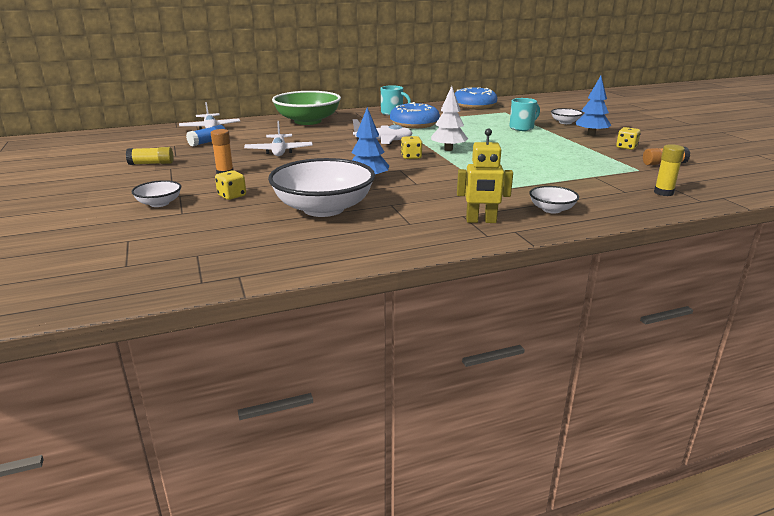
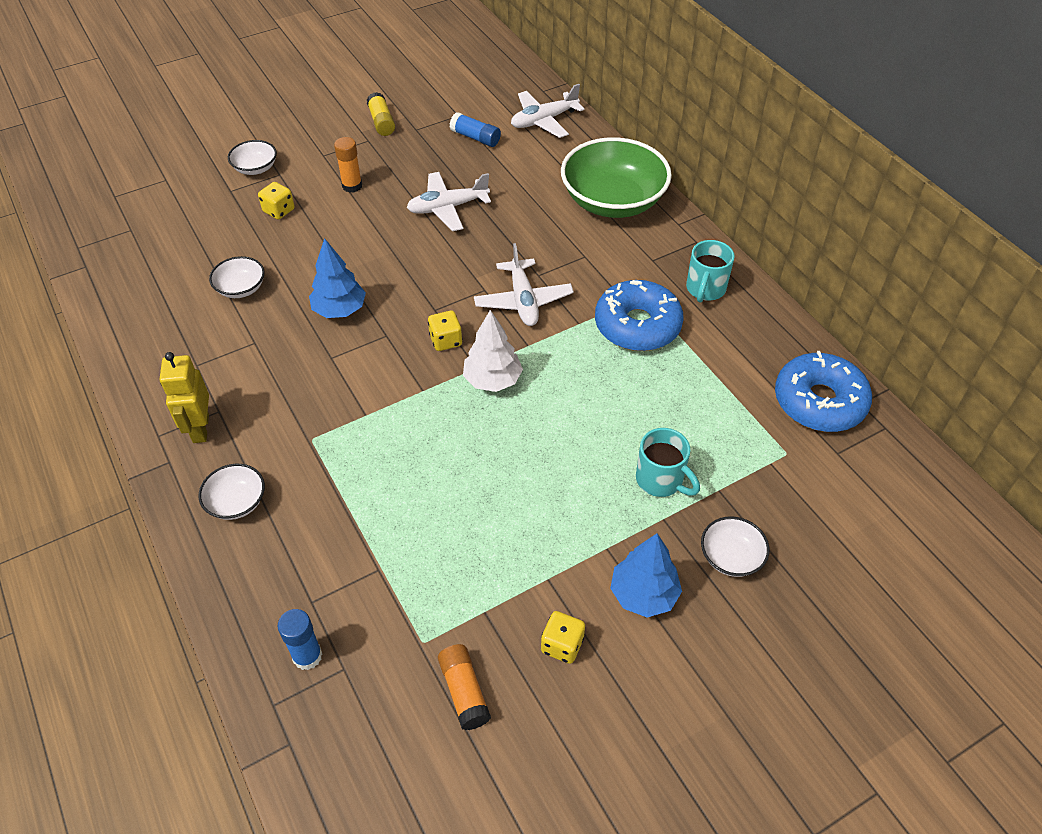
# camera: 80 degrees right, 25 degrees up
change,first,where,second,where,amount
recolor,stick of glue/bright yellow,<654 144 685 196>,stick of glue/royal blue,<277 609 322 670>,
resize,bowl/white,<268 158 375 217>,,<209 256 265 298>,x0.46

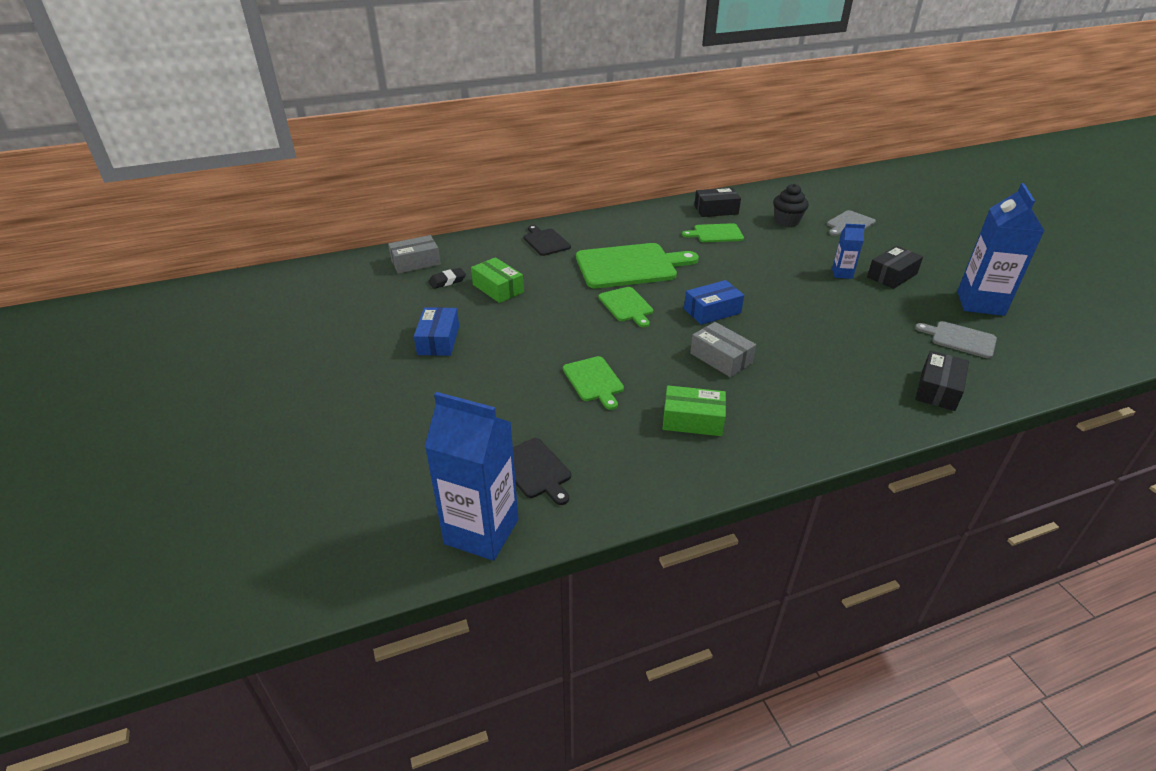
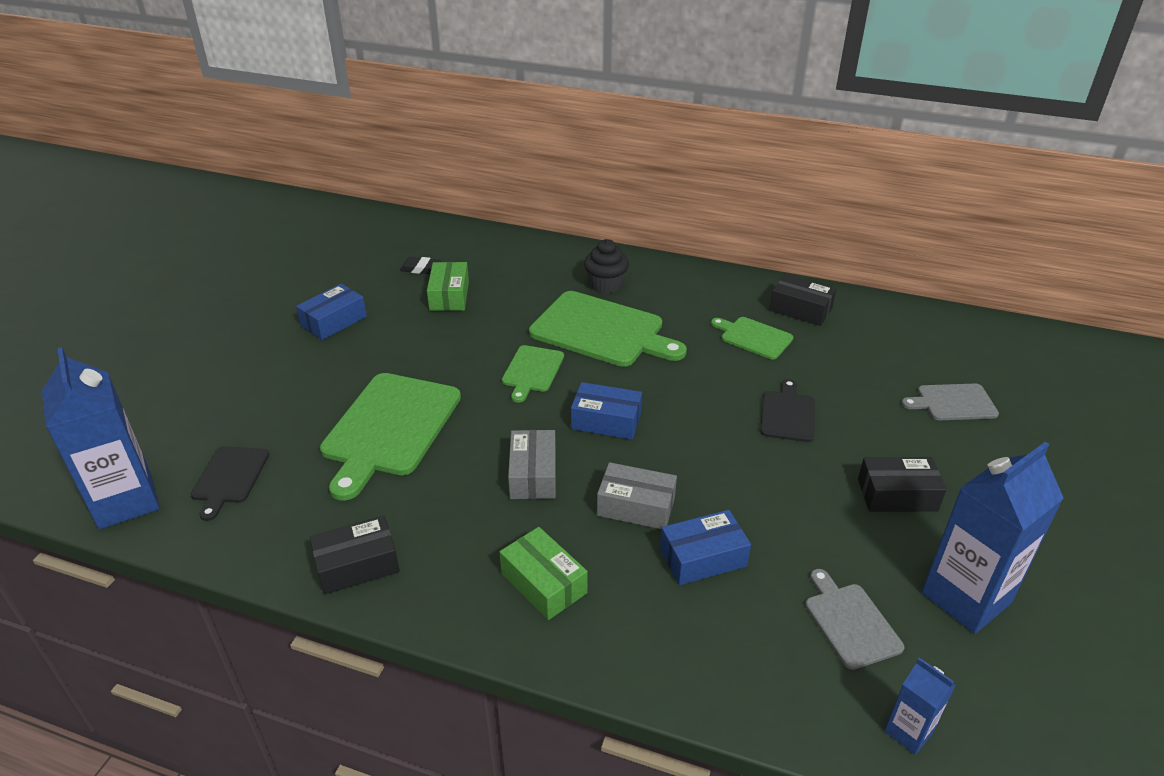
# camera: 40 degrees right, 0 degrees up
change,first,where,second,where,amount
insert,,,package/royal blue,<660 510 751 585>,
move,package/ash-grey,<388 235 441 274>,,<597 462 677 529>,
move,chopping board/black,<523 225 571 256>,,<760 379 815 442>,
move,package/leaf-green,<662 385 726 436>,,<499 527 588 620>,
move,fairy cake/black,<773 184 809 227>,,<584 239 629 294>,
move,juice carton/royal blue,<832 224 865 279>,,<884 658 956 755>,
move,package/black,<915 351 969 411>,,<310 516 400 594>,
resize,chopping board/leaf-green,<563 356 624 410>,,<320 373 461 501>,x1.90

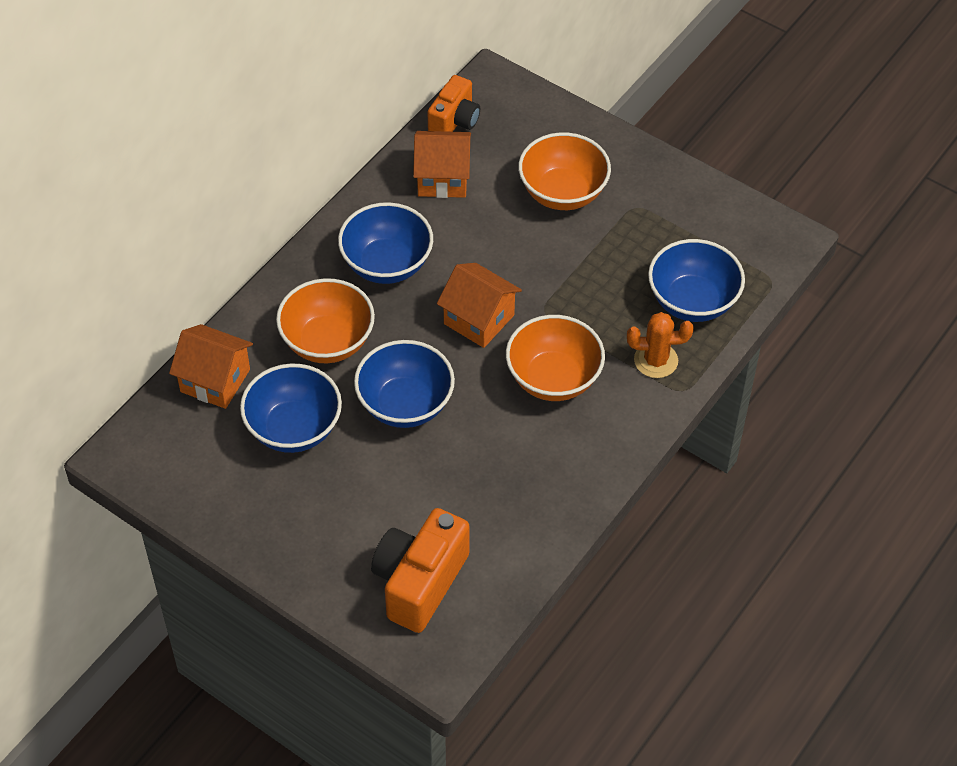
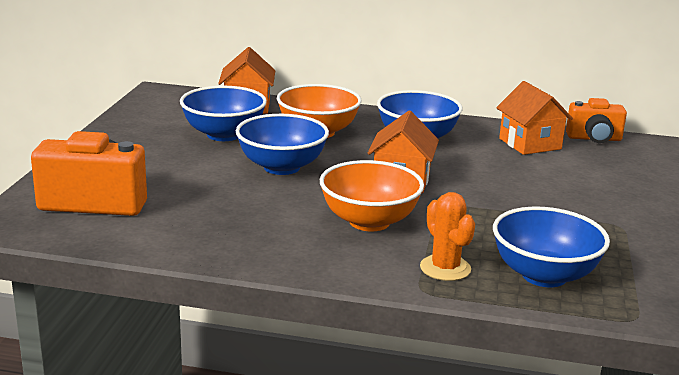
# camera: 65 degrees right, 30 degrees down
change,first,where,second,where,amount
delete,bowl/orange,<518 132 611 210>,,,

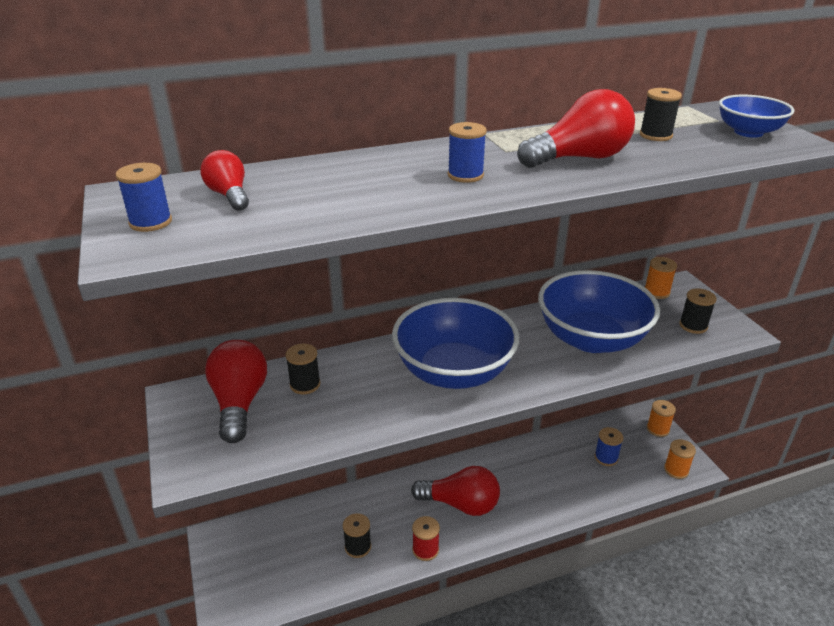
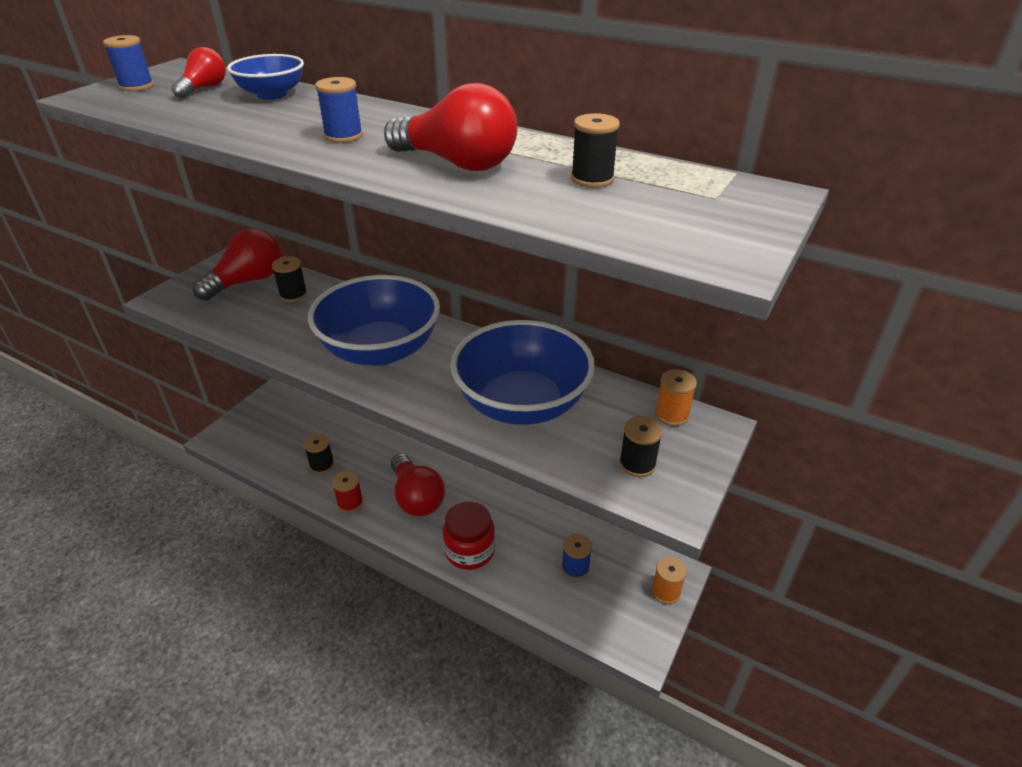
# camera: 50 degrees right, 5 degrees up
change,first,where,second,where,amount
delete,reel of thread/orange,<664 439 696 479>,,,
insert,,,jar/scarlet,<443 501 495 570>,
move,bowl/royal blue,<719 95 795 138>,,<227 54 304 100>,

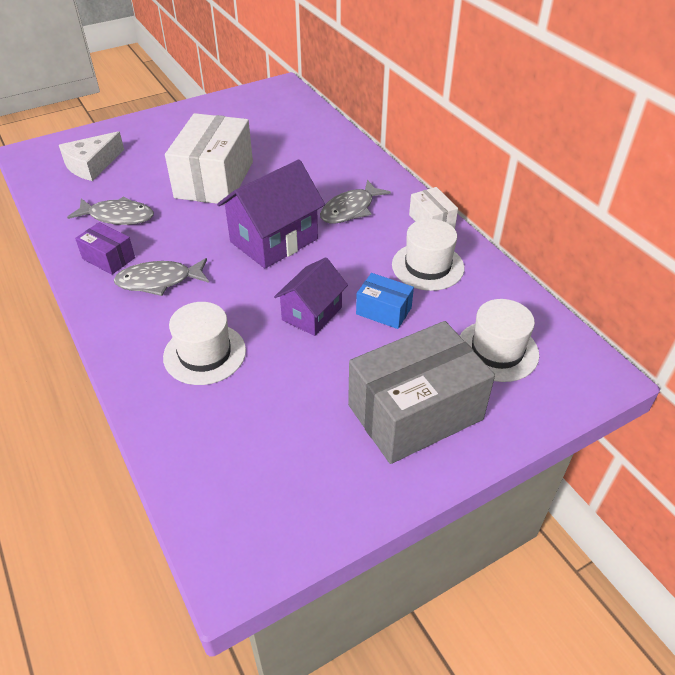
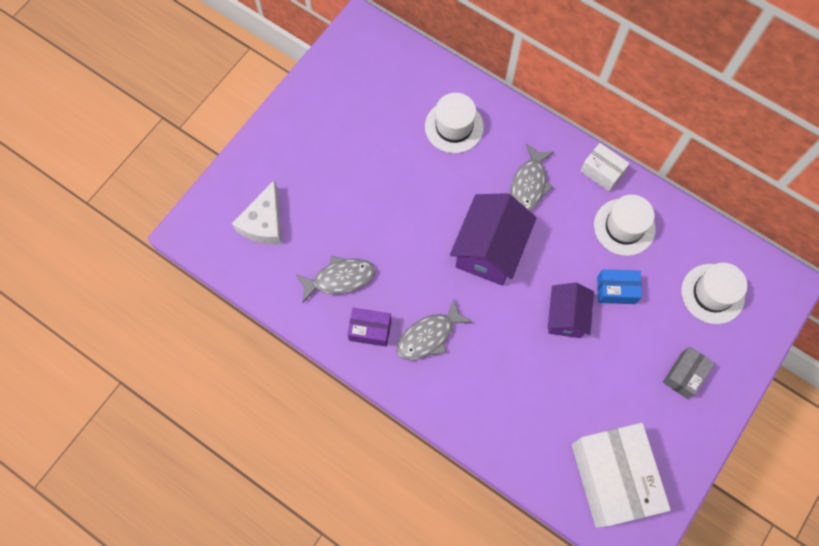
# camera: 25 degrees left, 25 degrees up
change,first,where,second,where,amount
move,top hat/white,<163 302 246 385>,,<425 93 484 153>,
move,package/white,<165 113 253 205>,,<572 423 671 528>,
resize,package/ash-grey,<348 321 495 464>,,<663 347 715 399>,x0.48

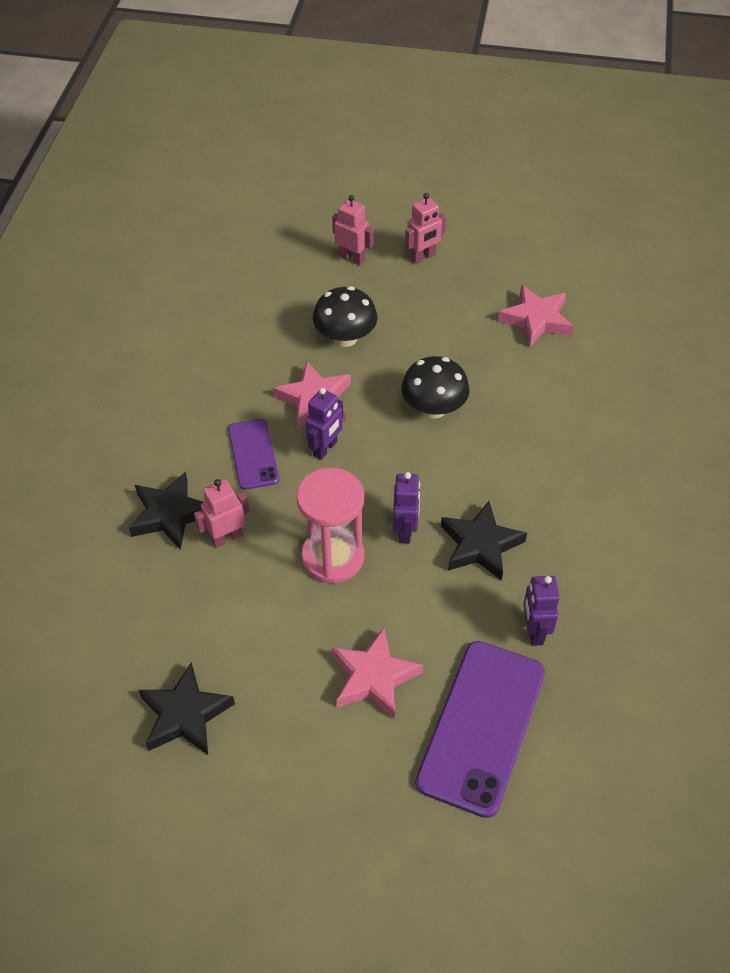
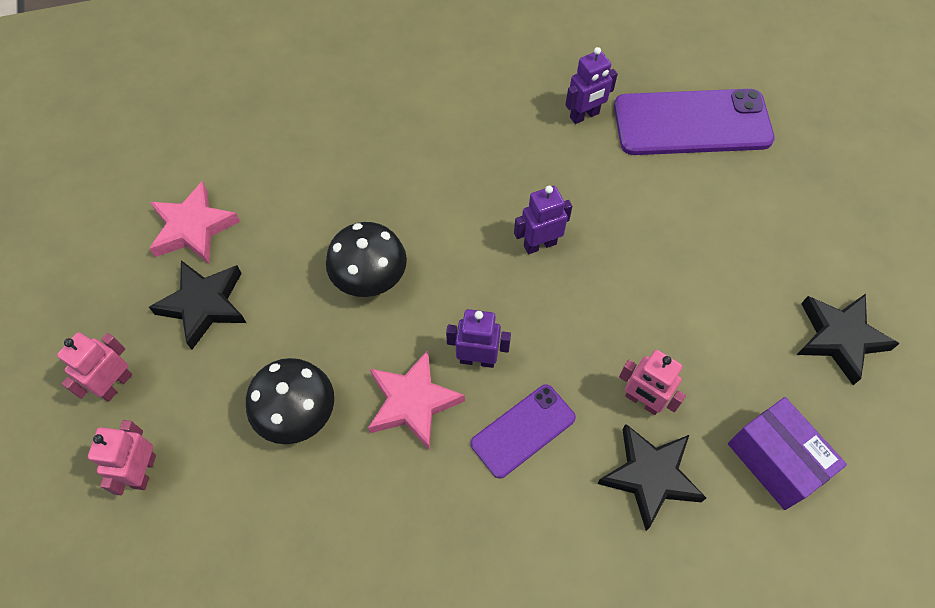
# camera: 115 degrees left, 10 degrees up
change,first,where,second,where,amount
delete,sand timer/pink,<296 468 364 583>,,,
delete,star shape/pink,<332 628 423 718>,,,
insert,,,package/royal purple,<728 397 847 510>,
move,star shape/black,<441 501 527 581>,,<149 260 246 350>,
rotate,robot/pink,<405 193 446 264>,,<57 332 132 402>,90 degrees counterclockwise

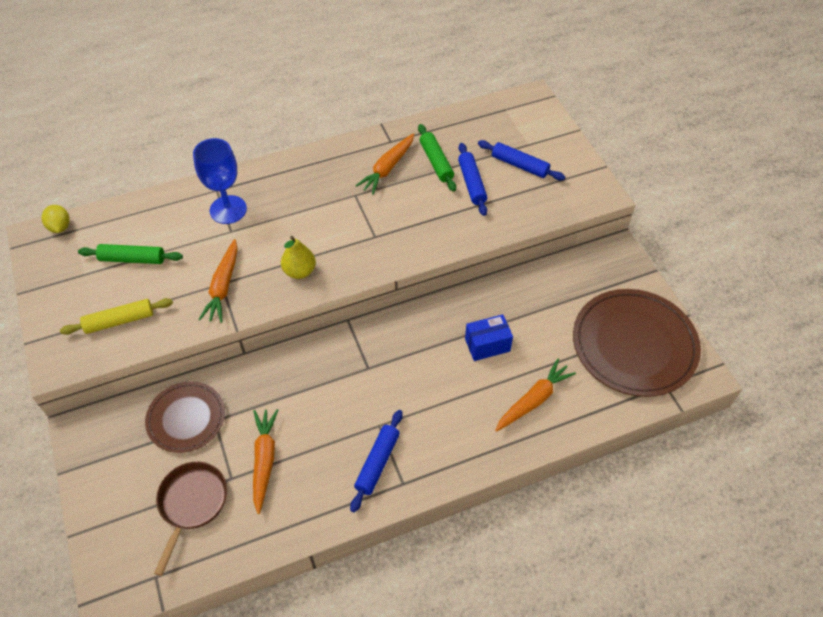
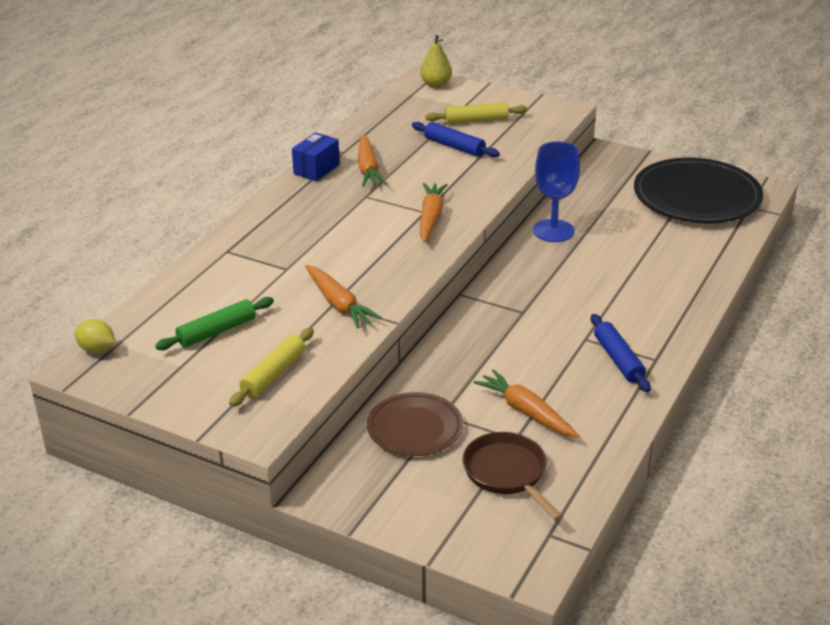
# camera: 40 degrees left, 20 degrees down
change,first,where,second,where,amount
delete,rolling pin/leaf-green,<418 124 456 192>,,,
move,chalice/royal blue,<193 138 247 224>,,<533 142 580 242>,
move,pear fruit/bright yellow,<281 236 316 279>,,<420 35 452 88>,
move,package/royal blue,<465 314 513 361>,,<292 132 340 181>,
move,toy carrot/orange,<495 359 576 432>,,<420 183 448 243>,
recolor,rolling pin/royal blue,<478 140 565 181>,rolling pin/bright yellow,<425 102 527 124>,
recolor,plate/brown,<573 289 701 397>,plate/black,<634 158 763 223>,

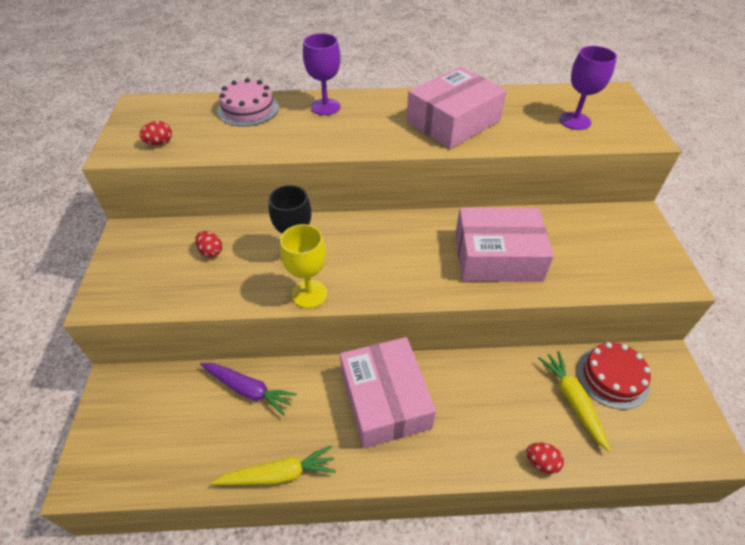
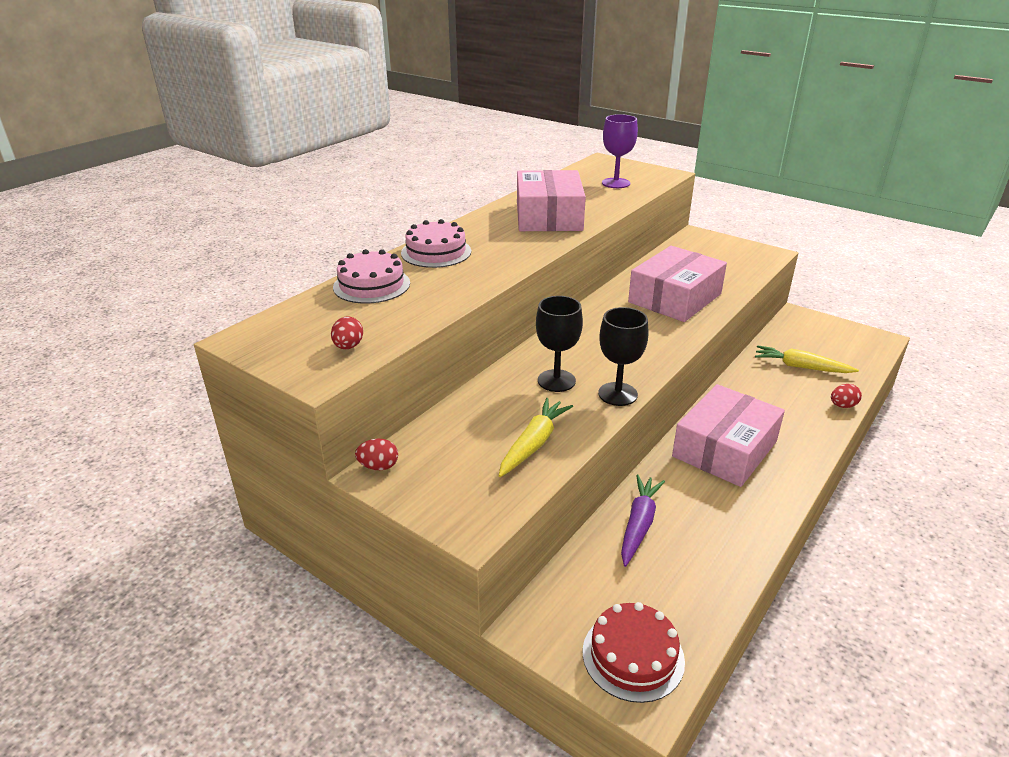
# camera: 50 degrees left, 15 degrees down
change,first,where,second,where,amount
move,toy egg/scarlet,<195 231 222 258>,,<355 439 398 470>,
move,toy carrot/bright yellow,<212 445 336 485>,,<499 398 573 477>,
move,layer cake/scarlet,<577 342 651 410>,,<583 602 685 703>,
replace,chalice/royal purple,<303 33 341 115>,layer cake/pink,<401 219 471 268>,
recolor,chalice/bright yellow,<280 224 327 309>,chalice/black,<598 307 648 406>,
rotate,toy carrot/royal purple,<200 363 297 416>,,<621 474 665 567>,45 degrees counterclockwise
rotate,package/pink,<340 337 436 448>,,<672 384 785 487>,75 degrees counterclockwise

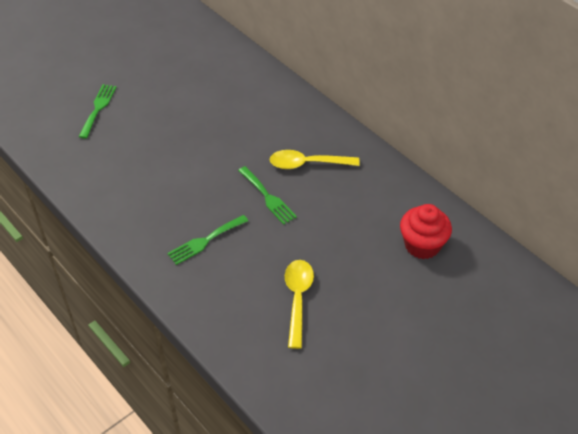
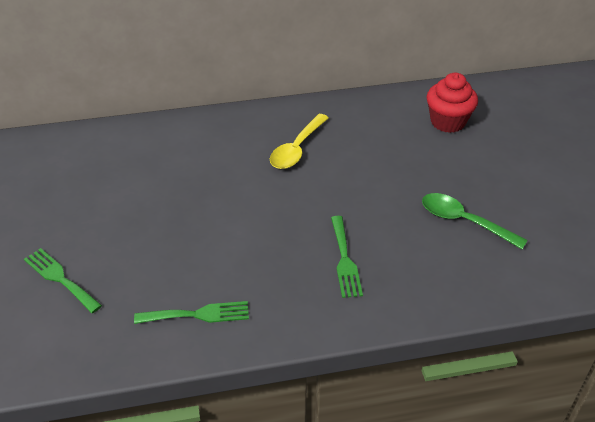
# camera: 60 degrees left, 5 degrees down
change,first,where,second,where,amount
move,fork/leaf-green,<238 166 297 225>,,<134 301 249 324>,
recolor,spoon/bright yellow,<285 260 314 349>,spoon/leaf-green,<422 193 528 249>,

